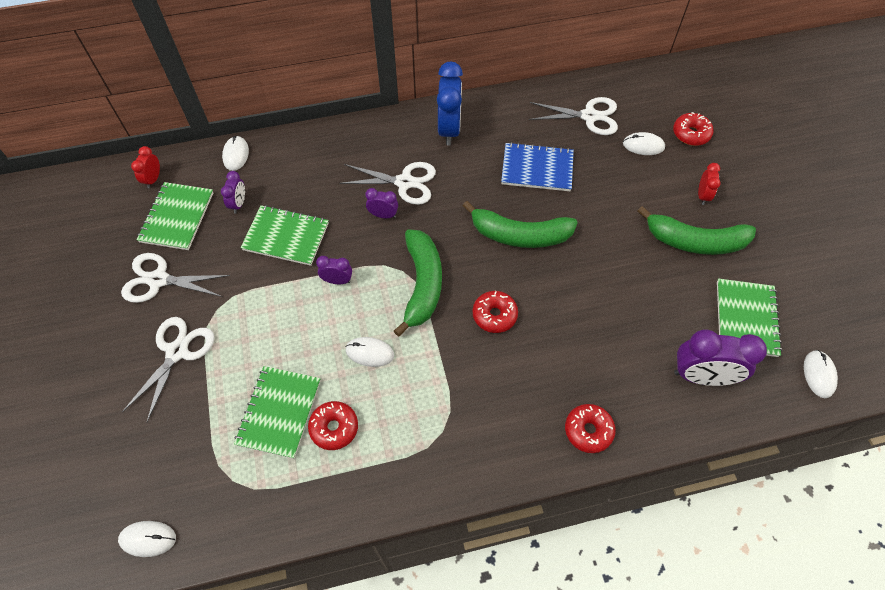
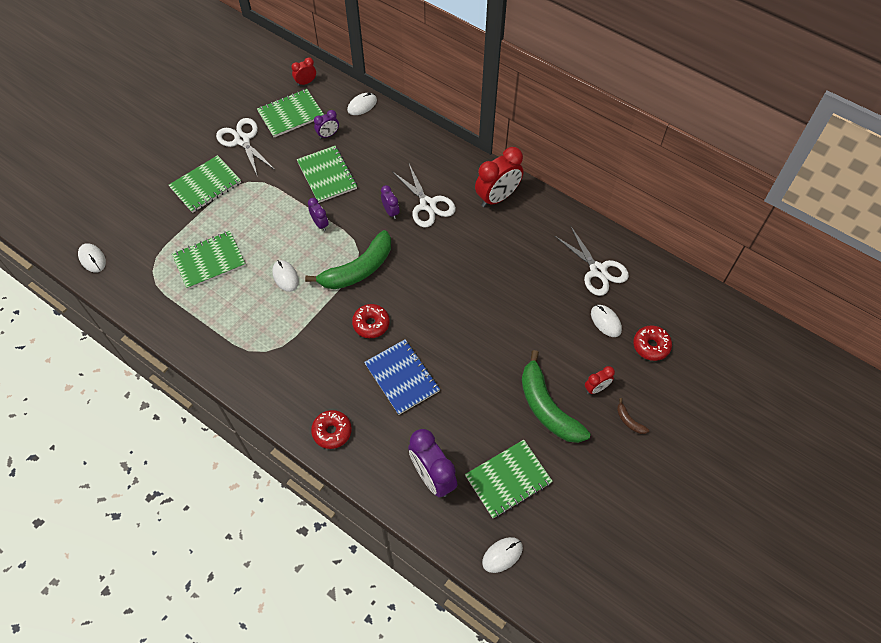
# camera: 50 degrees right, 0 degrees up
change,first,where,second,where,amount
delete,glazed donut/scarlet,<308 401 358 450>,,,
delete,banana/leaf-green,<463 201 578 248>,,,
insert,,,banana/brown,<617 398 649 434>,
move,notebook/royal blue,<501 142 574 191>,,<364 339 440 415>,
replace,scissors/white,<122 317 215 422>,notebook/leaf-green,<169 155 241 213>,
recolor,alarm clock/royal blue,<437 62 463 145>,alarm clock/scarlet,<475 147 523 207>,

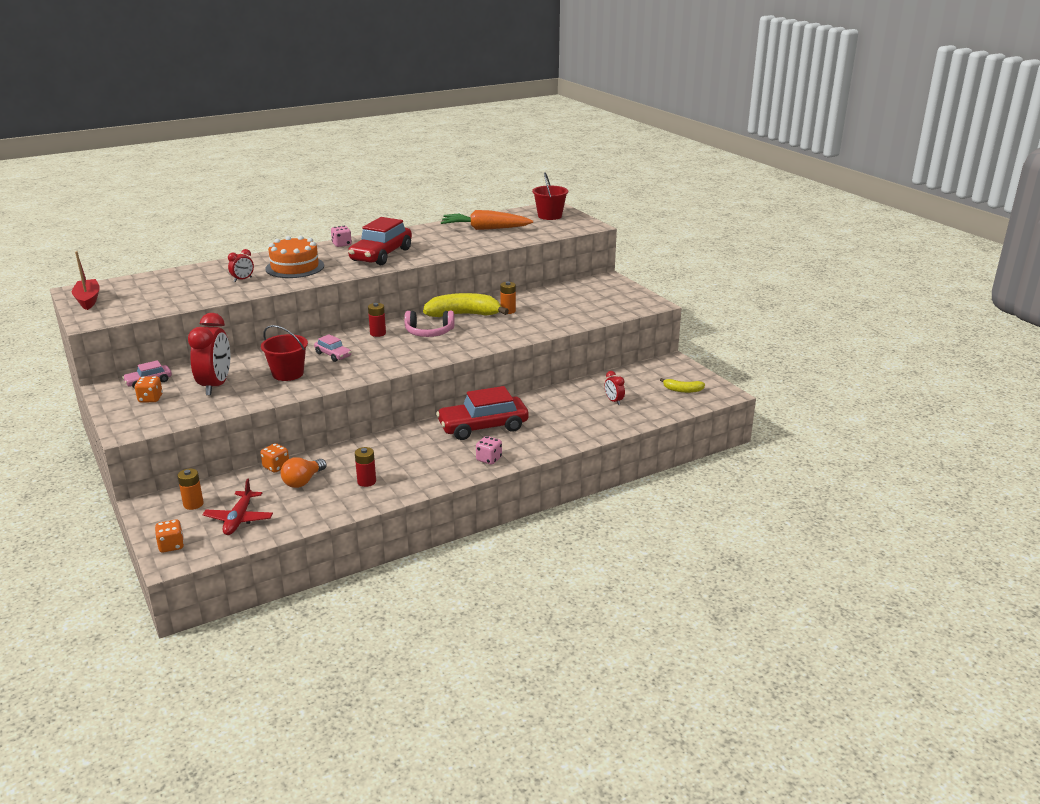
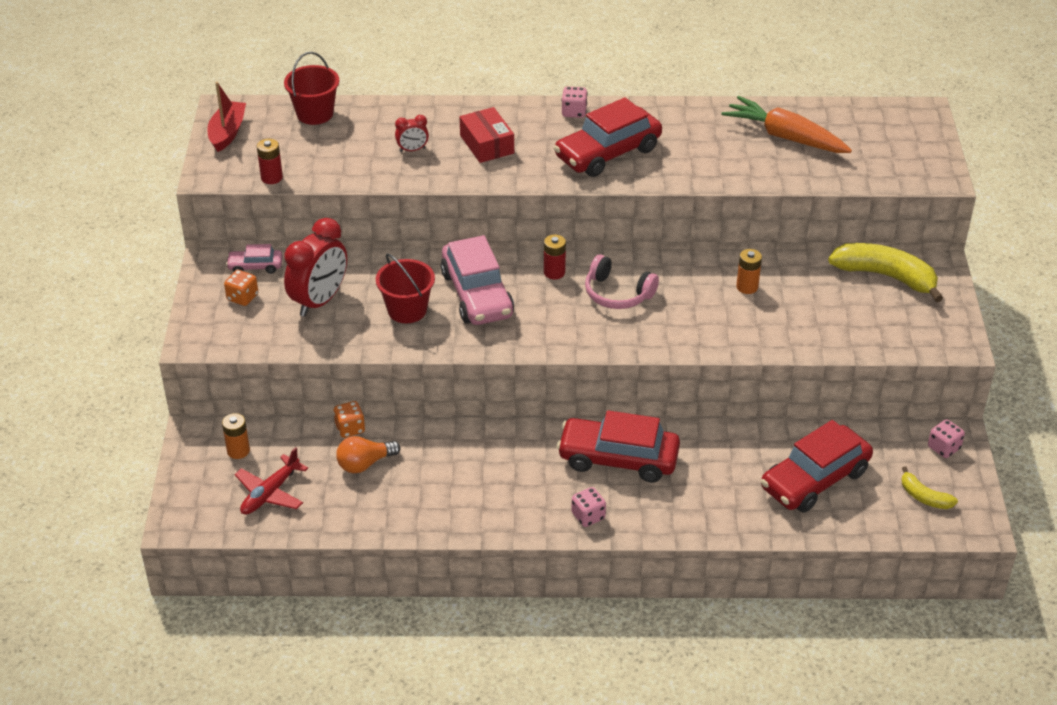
# camera: 30 degrees right, 15 degrees up
change,first,where,second,where,amount
delete,die/orange,<155 519 184 553>,,,
insert,,,die/pink,<928 419 965 458>,
move,AA battery/scarlet,<355 447 376 487>,,<257 139 283 184>,
move,banana/bright yellow,<423 293 509 317>,,<828 243 943 302>,
move,pail/scarlet,<532 172 568 220>,,<284 52 340 125>,
replace,layer cake/orange,<265 236 324 278>,package/scarlet,<460 107 514 163>,
replace,alarm clock/scarlet,<605 371 625 405>,toy car/scarlet,<761 420 873 513>,
resize,toy car/pink,<314 334 351 362>,,<441 235 514 325>,x2.04

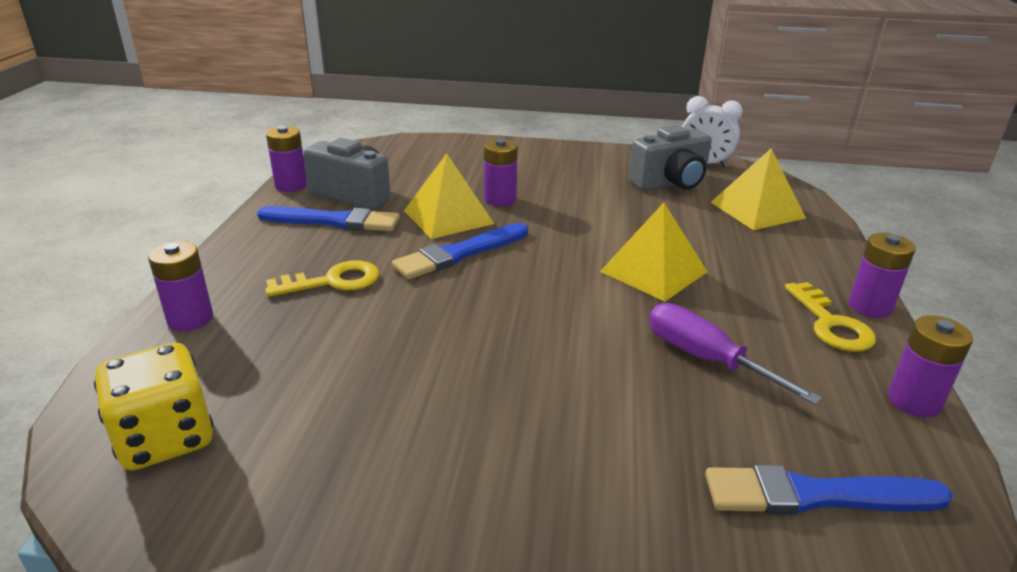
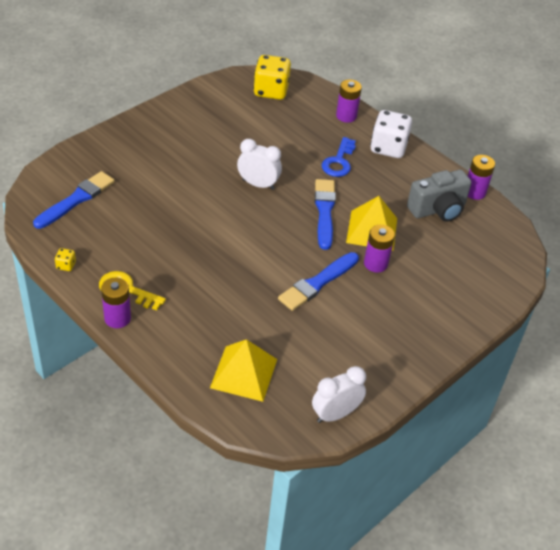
# camera: 125 degrees right, 15 degrees up
change,first,where,second,where,amount
delete,pyramid/bright yellow,<600 203 707 302>,,,
delete,compact camera/ash-grey,<628 125 711 191>,,,
delete,screwdriver/royal purple,<649 303 822 405>,,,
insert,,,alarm clock/white,<237 139 282 190>,
insert,,,die/white,<370 110 412 158>,
move,paintbrush/royal blue,<257 206 400 231>,,<278 252 359 311>,
replace,AA battery/royal purple,<888 315 973 418>,die/bright yellow,<55 248 76 271>,
recolor,key/bright yellow,<265 260 379 297>,key/royal blue,<322 137 356 177>,

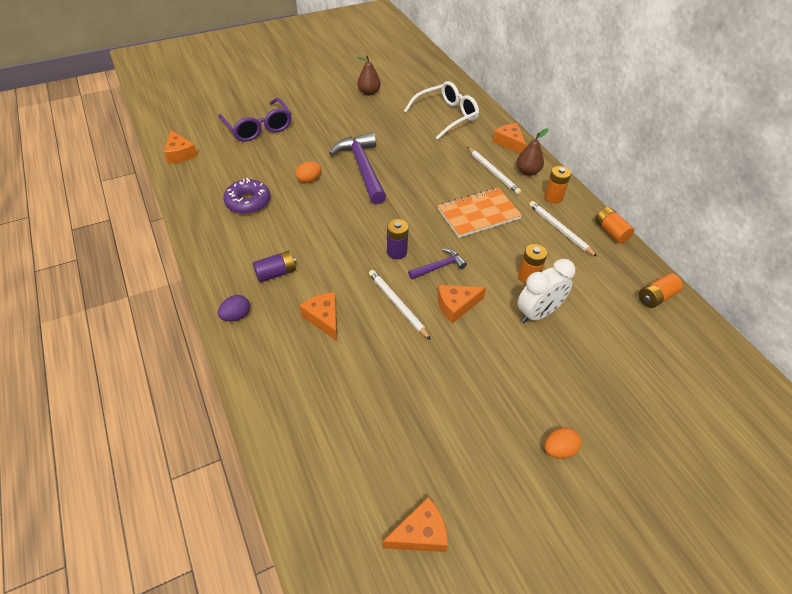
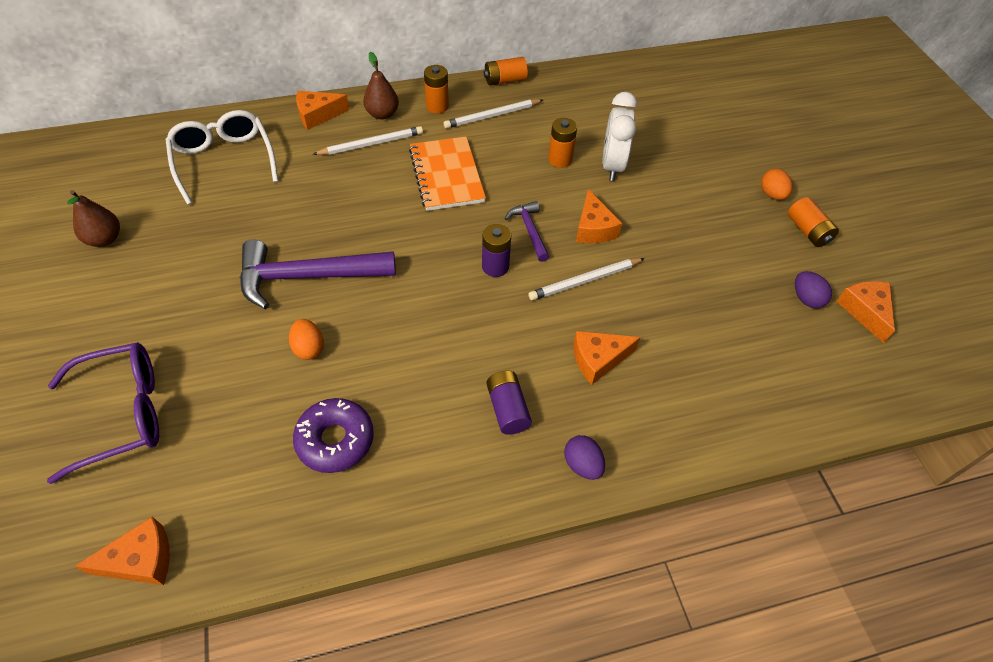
# camera: 80 degrees left, 5 degrees up
change,first,where,second,where,amount
insert,,,toy egg/royal purple,<795 271 832 308>,
move,AA battery/orange,<639 273 683 308>,,<788 197 839 247>,
rotate,alarm clock/white,<517 259 575 323>,,<602 92 637 181>,150 degrees counterclockwise

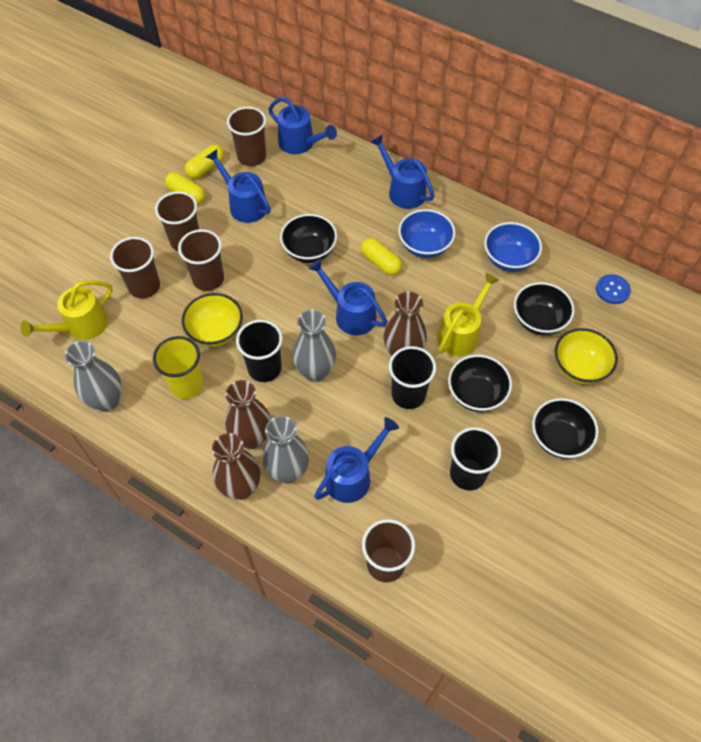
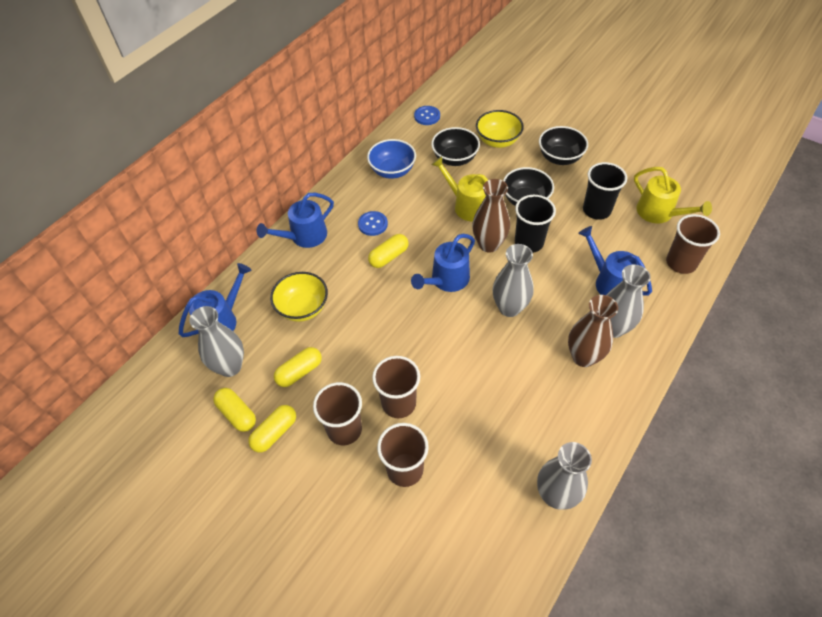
# camera: 85 degrees left, 5 degrees down
change,first,where,second,where,amount
delete,cup/bright yellow,<153 336 204 399>,,,
delete,tall vase/brown,<212 433 260 500>,,,
delete,cup/black,<236 320 283 382>,,,
delete,bowl/black,<280 214 337 263>,,,
move,watering can/bright yellow,<20 280 113 340>,,<634 167 712 223>,
move,bowl/bright yellow,<182 293 243 347>,,<270 272 328 322>,
replace,watering can/royal blue,<206 149 271 223>,capsule/bright yellow,<274 347 322 387>,
replace,cup/brown,<227 107 266 166>,tall vase/ash-grey,<189 306 244 377>,
replace,bowl/royal blue,<398 209 455 258>,button/royal blue,<358 211 388 236>,

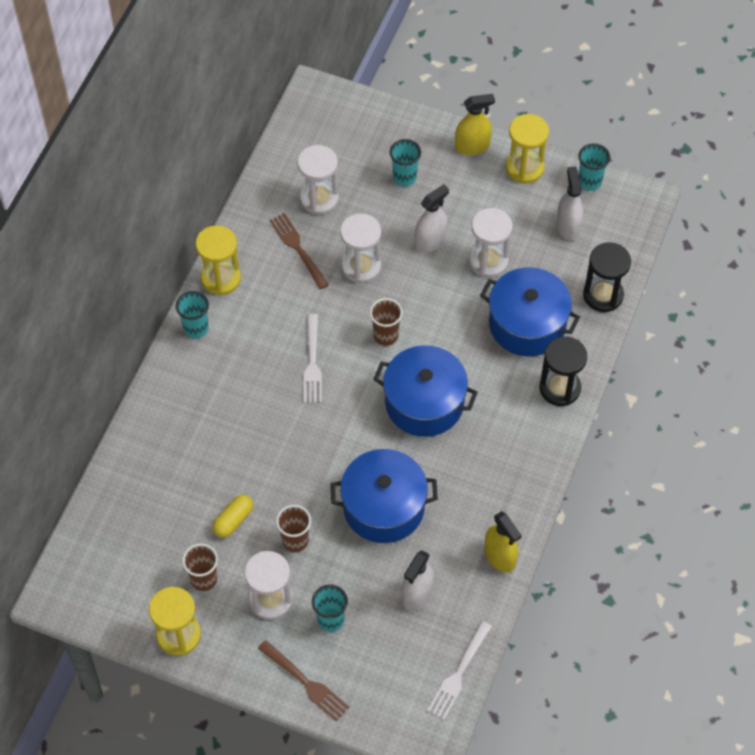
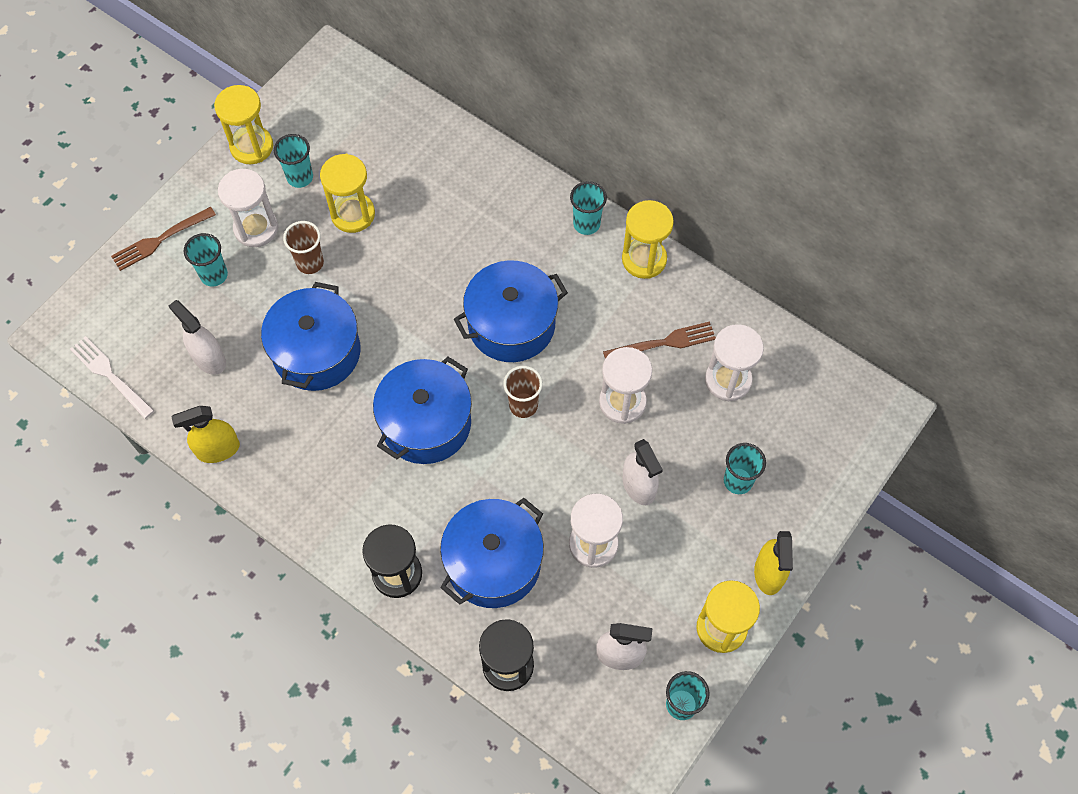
# camera: 105 degrees right, 5 degrees up
change,first,where,second,where,amount
replace,capsule/bright yellow,<212 494 253 538>,sand timer/bright yellow,<320 154 375 233>,
replace,fork/white,<304 314 322 403>,stockpot/royal blue,<454 260 568 362>,
recolor,cup/brown,<182 543 218 591>,cup/turquoise,<274 134 313 188>,

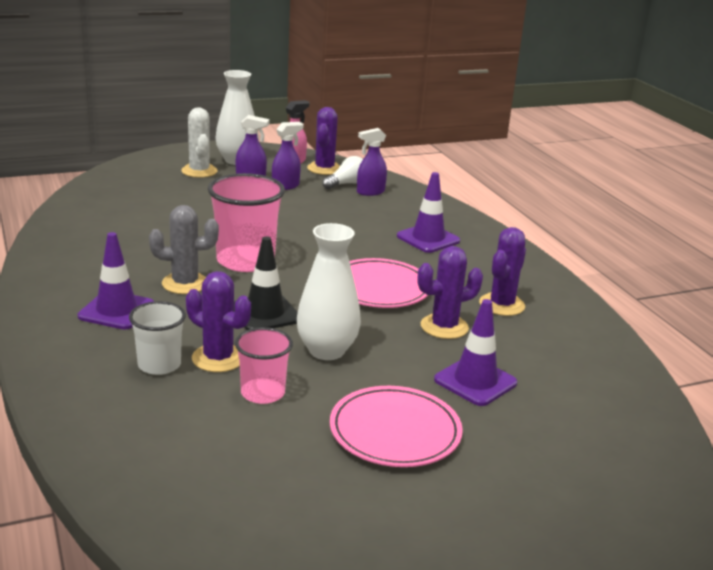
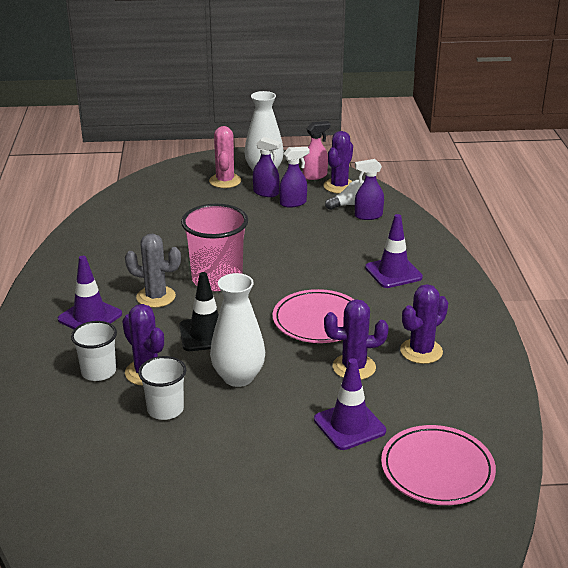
# camera: 20 degrees right, 5 degrees up
change,first,where,second,where,amount
move,plate/pink,<330 386 463 467>,,<381 425 496 505>,
recolor,saguaro cactus/white,<181 107 218 178>,saguaro cactus/pink,<209 126 241 188>,
recolor,cup/pink,<235 327 293 404>,cup/white,<138 356 186 420>,

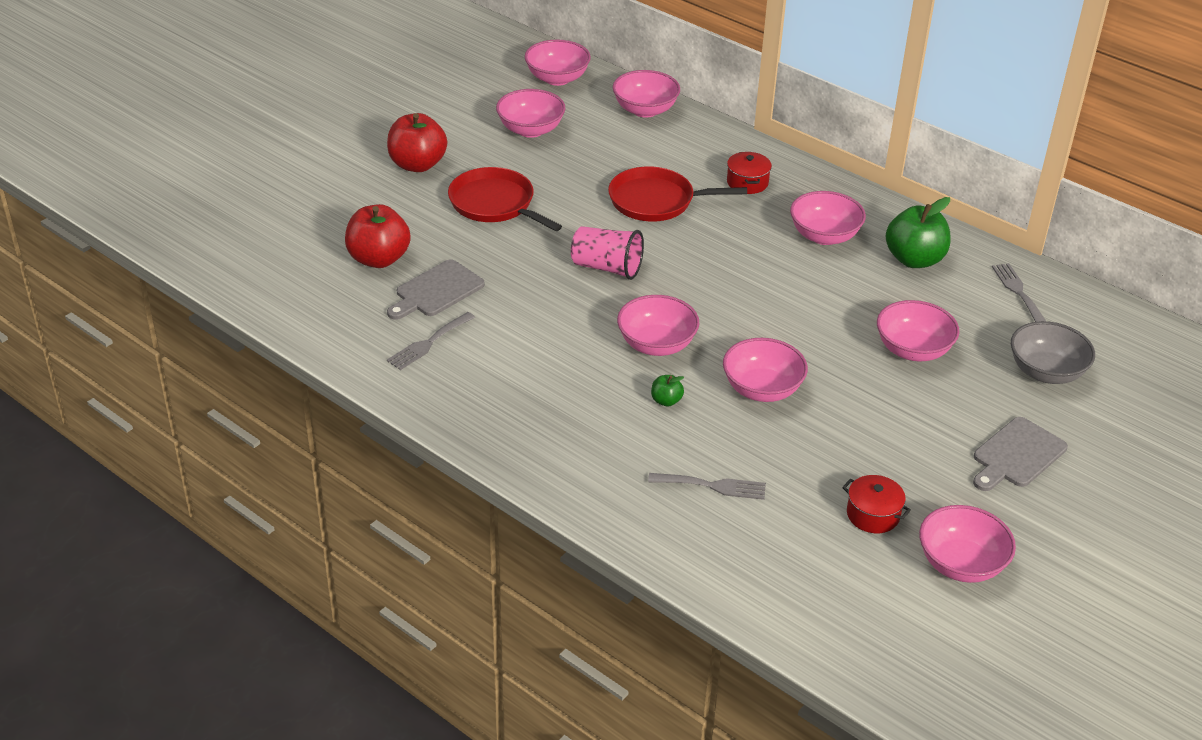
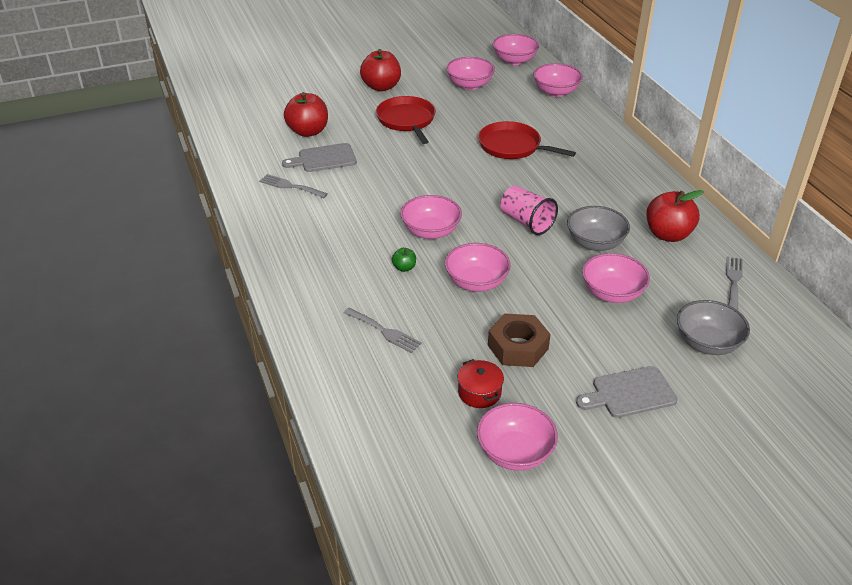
# camera: 30 degrees right, 0 degrees up
change,first,where,second,where,amount
delete,stockpot/scarlet,<727 152 772 194>,,,
delete,bowl/pink,<790 191 866 245>,,,
insert,,,hexagon nut/brown,<488 314 551 367>,
insert,,,bowl/ash-grey,<567 206 630 251>,
move,cup/pink,<571 226 644 280>,,<500 186 558 235>,
recolor,apple fruit/leaf-green,<885 197 951 268>,apple fruit/scarlet,<646 190 704 242>,
rotate,fork/ash-grey,<387 312 475 370>,,<259 174 328 198>,45 degrees clockwise

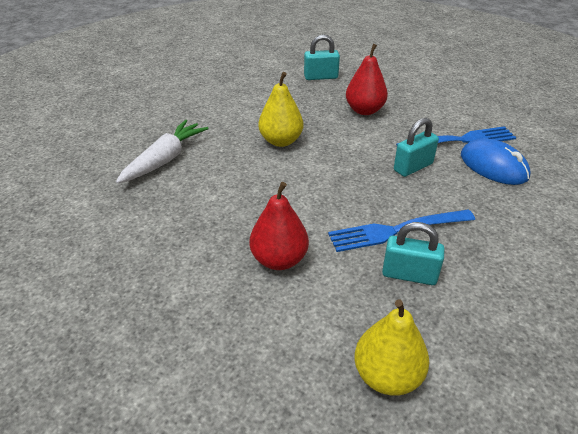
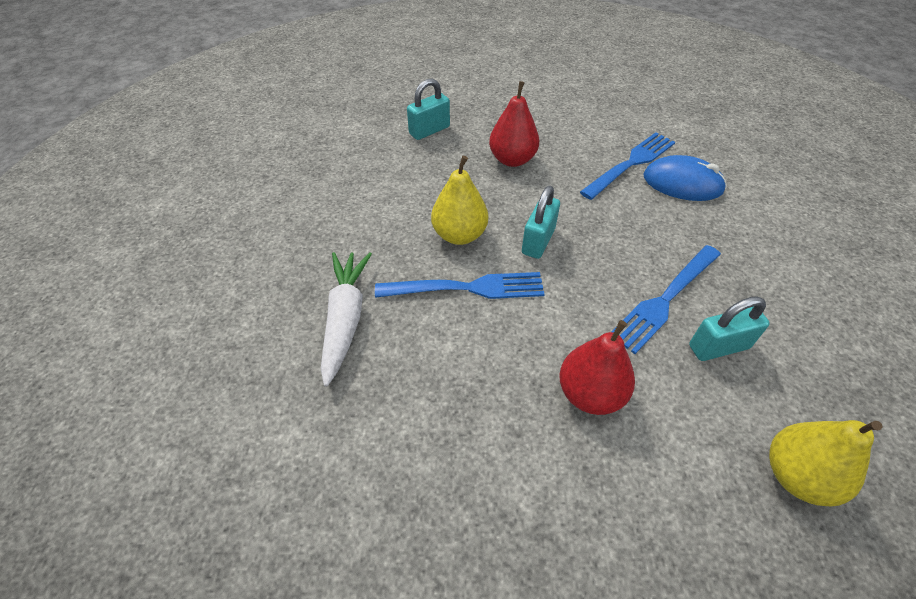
# camera: 30 degrees left, 10 degrees up
change,first,where,second,where,amount
insert,,,fork/royal blue,<375 272 545 299>,
move,lock/turquoise,<394 118 439 177>,,<522 186 560 259>,

